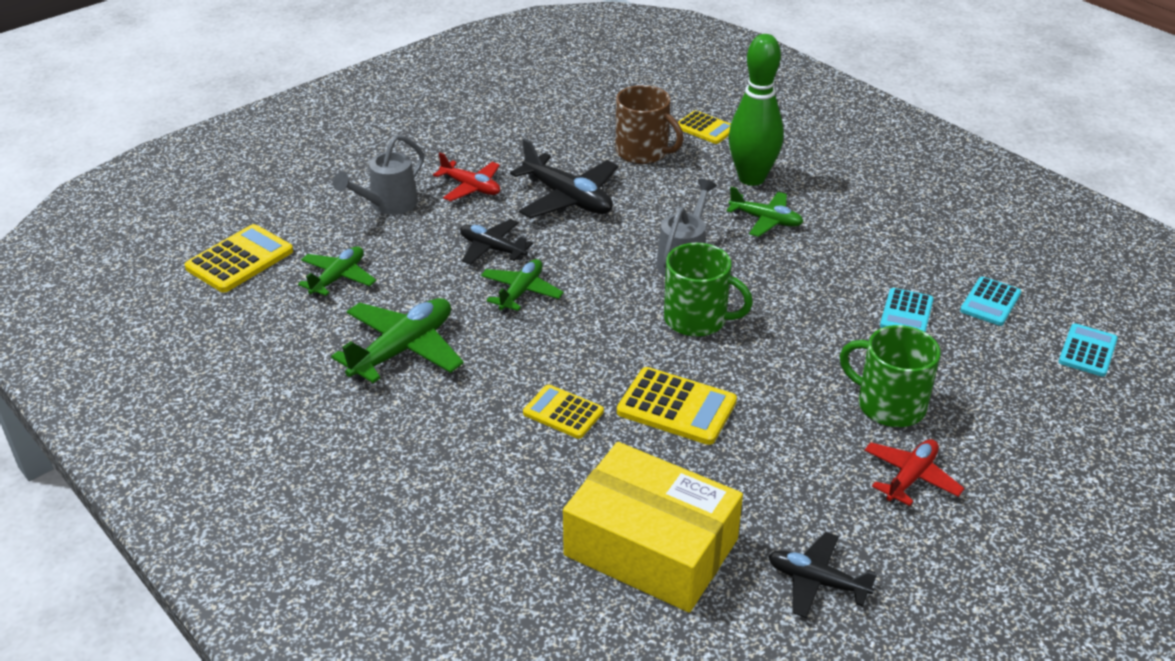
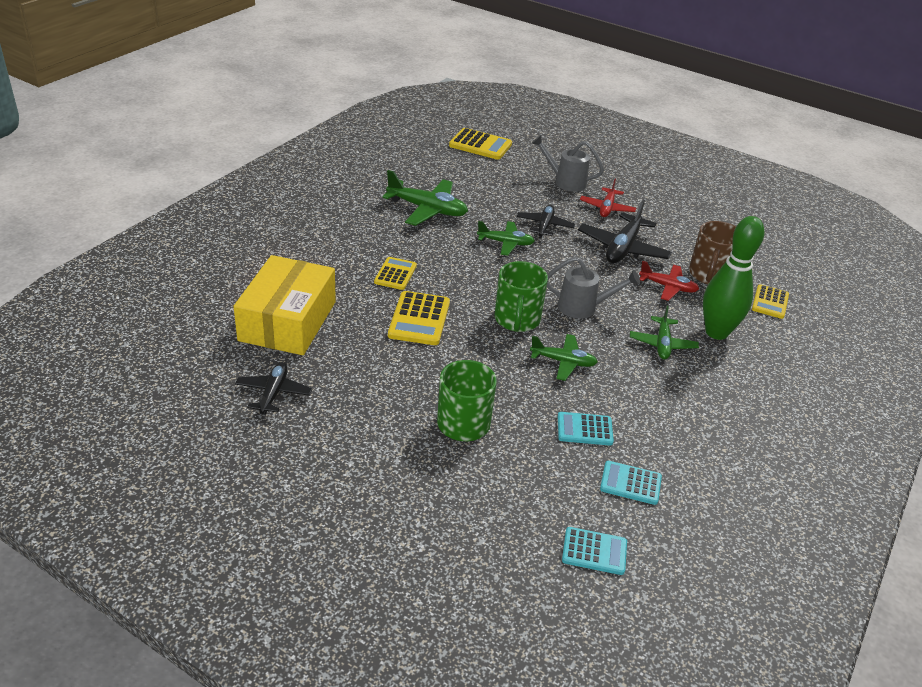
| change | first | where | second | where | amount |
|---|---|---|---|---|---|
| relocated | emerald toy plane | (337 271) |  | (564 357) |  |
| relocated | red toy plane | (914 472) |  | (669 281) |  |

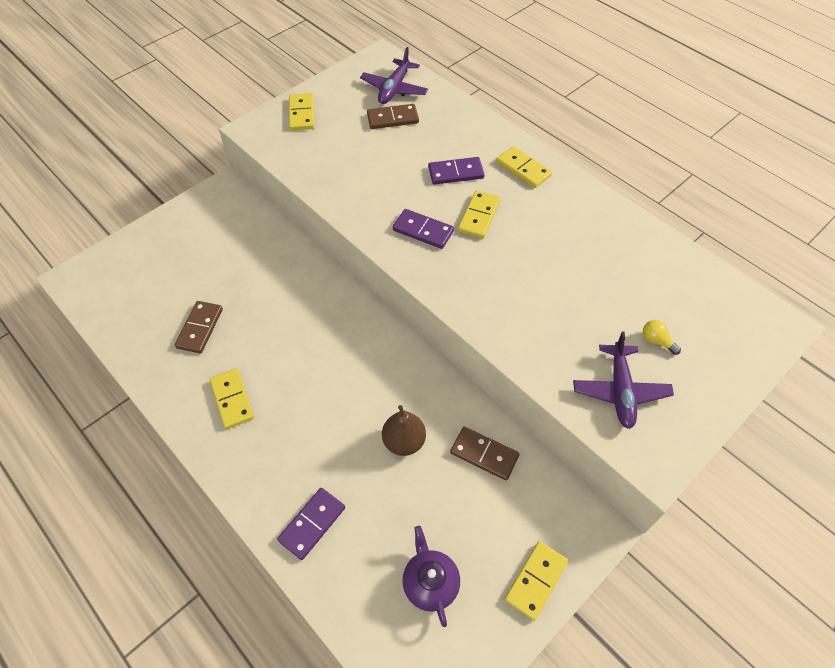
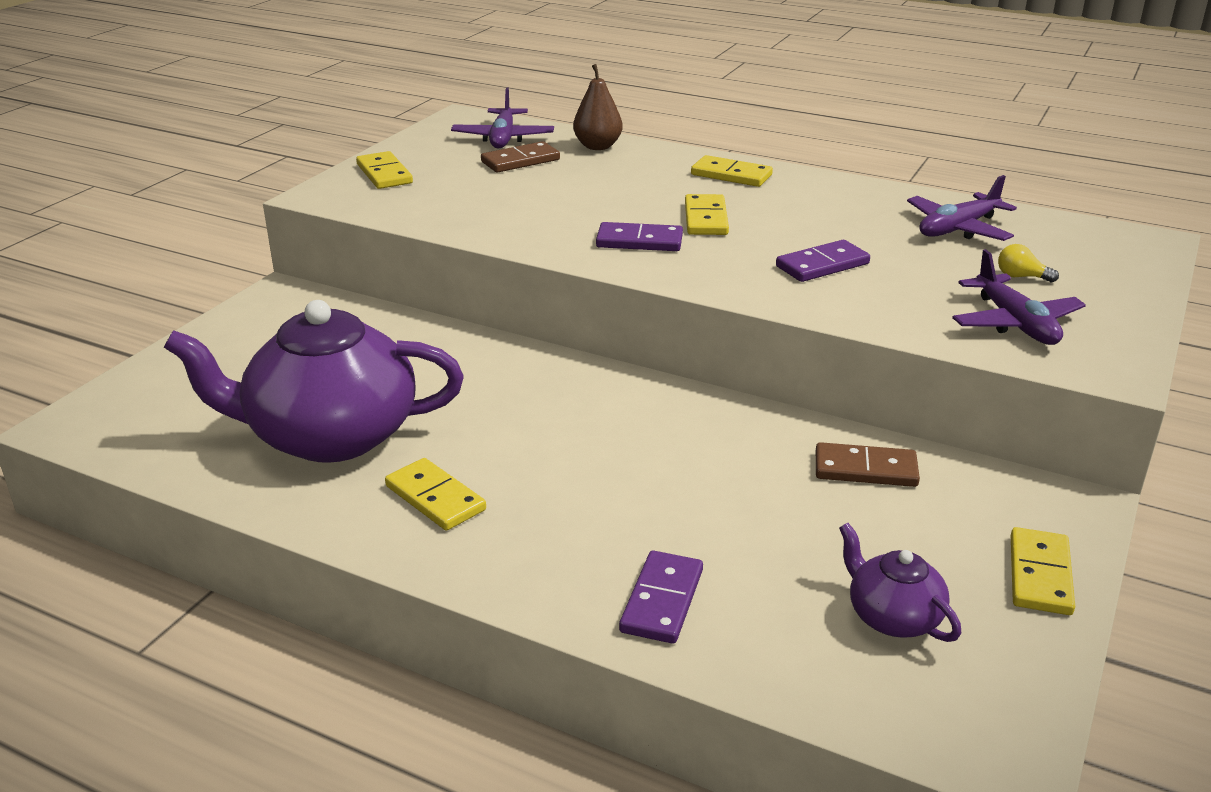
| change | first | where | second | where | amount |
|---|---|---|---|---|---|
| exchanged | russet domino piece | (199 327) | purple tea pot | (314 381) |  |
| relocated | russet toy pear | (404 430) |  | (598 107) |  |
| relocated | purple domino piece | (456 171) |  | (823 261) |  |
| appeared |  |  | purple toy plane | (962 208) |  |

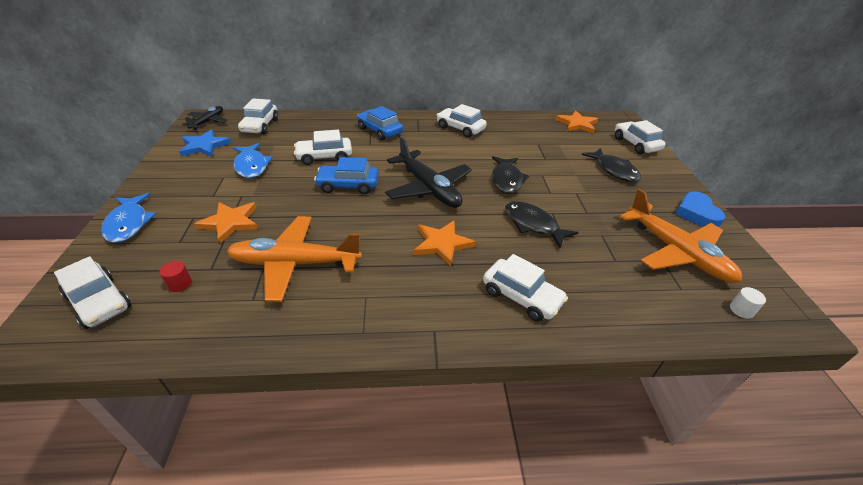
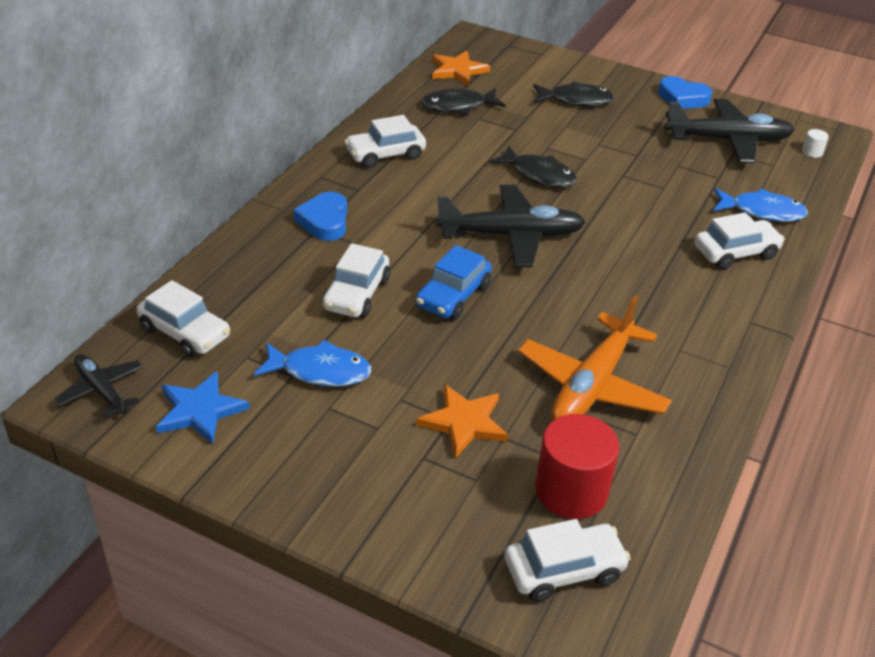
| change | first | where | second | where | amount |
|---|---|---|---|---|---|
| relocated | blue fish | (128 218) |  | (760 205) |  |
| size | red cylinder | (176 276) |  | (577 466) | x2.41 |
| exchanged | blue automobile | (380 123) | blue heart shape | (320 216) |  |
| missing | orange-coloured star | (445 243) |  |  |  |
| relocated | ebony fish | (541 224) |  | (463 102) |  |
| missing | white automobile | (640 137) |  |  |  |
| colour | orange-coloured toy plane | (681 236) | ebony toy plane | (729 131) |  |

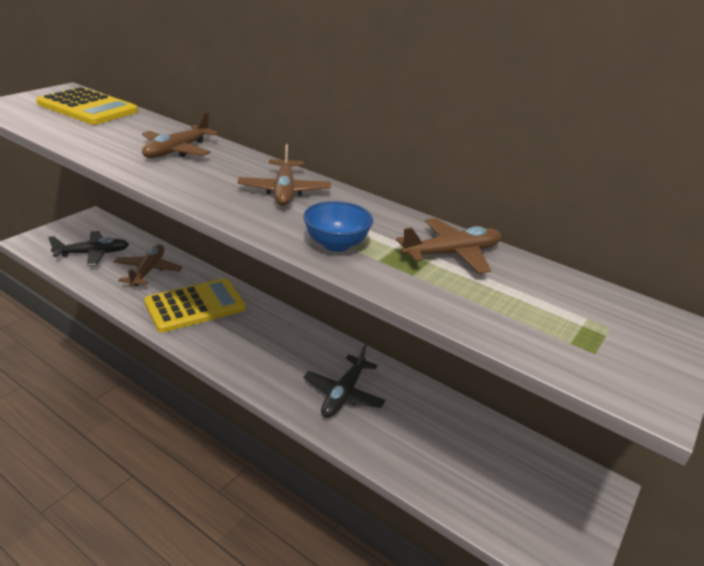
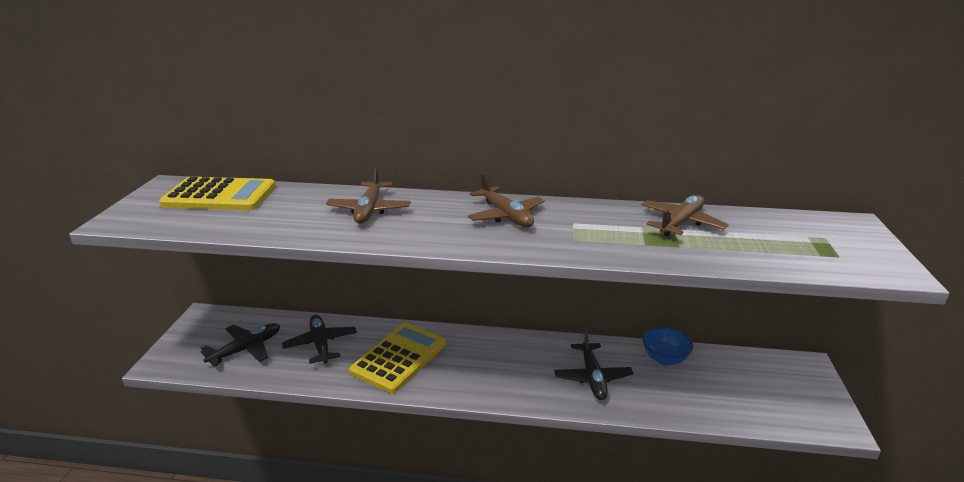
| change | first | where | second | where | amount |
|---|---|---|---|---|---|
| colour | russet toy plane | (148 266) | ebony toy plane | (319 339) |  |
| relocated | blue bowl | (338 226) |  | (668 346) |  |

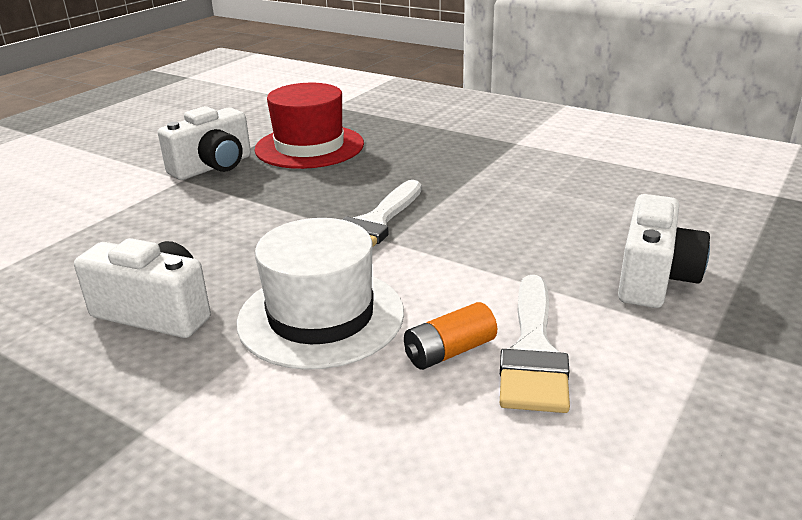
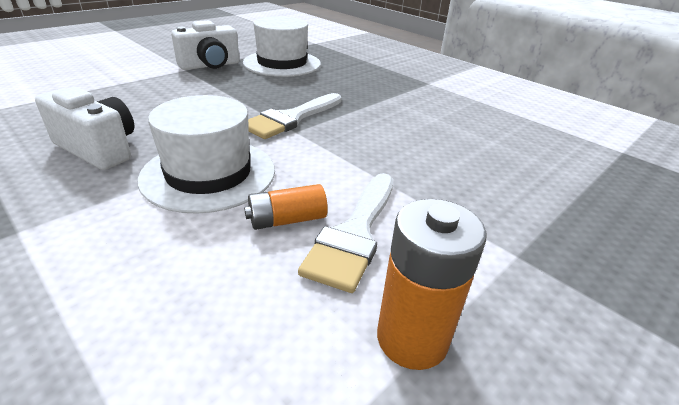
| change | first | where | second | where | amount |
|---|---|---|---|---|---|
| colour | red tall hat | (309 126) | white tall hat | (282 46) |  |
| missing | white camera | (664 251) |  |  |  |
| appeared |  |  | orange-coloured battery | (432 284) |  |

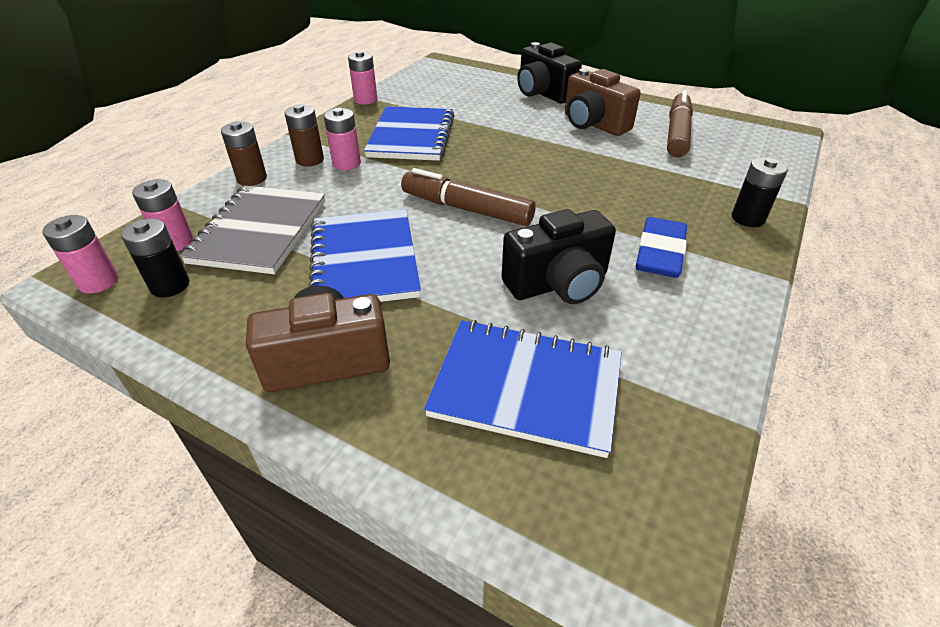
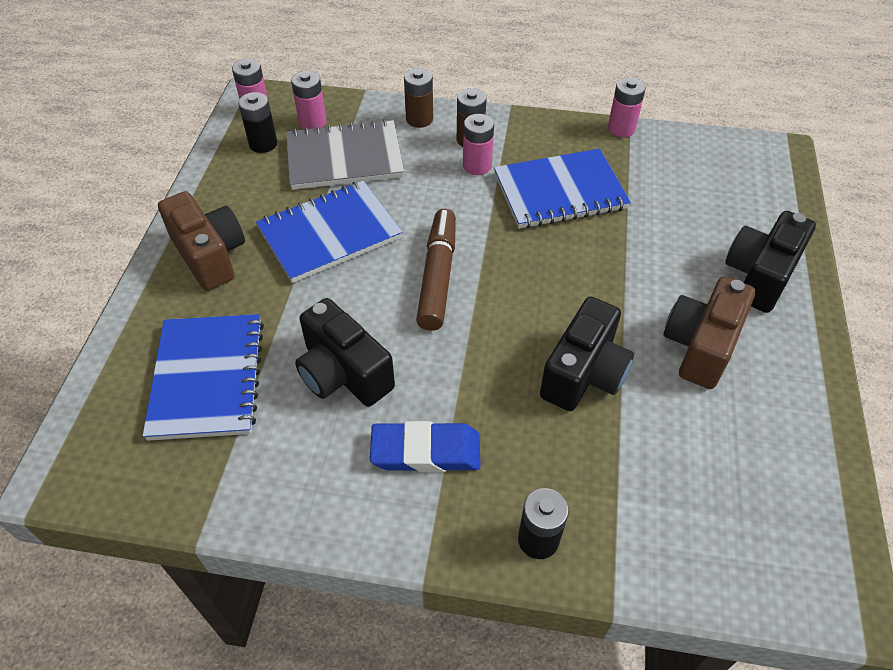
| change | first | where | second | where | amount |
|---|---|---|---|---|---|
| missing | russet marker pen | (680 123) |  |  |  |
| appeared |  |  | ebony camera | (587 353) |  |

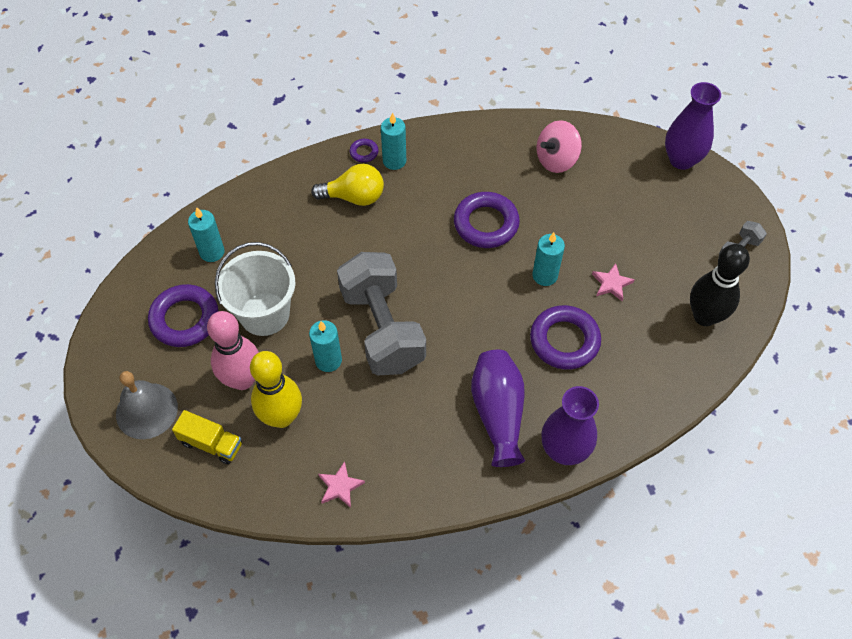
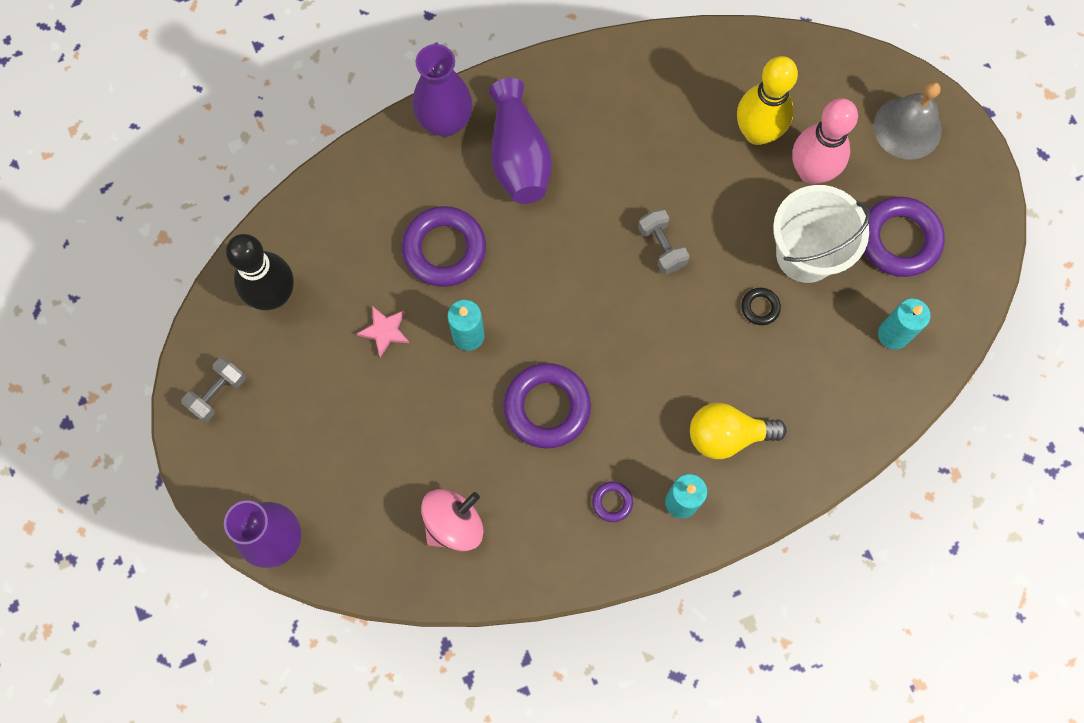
| change | first | where | second | where | amount |
|---|---|---|---|---|---|
| missing | golden lorry | (207 437) |  |  |  |
| missing | teal wax candle | (325 346) |  |  |  |
| missing | rosy star | (341 484) |  |  |  |
| size | grey hand weight | (381 313) |  | (664 241) | x0.43 |
| relocated | purple ring | (364 151) |  | (612 502) |  |
| appeared |  |  | ebony ring | (761 306) |  |

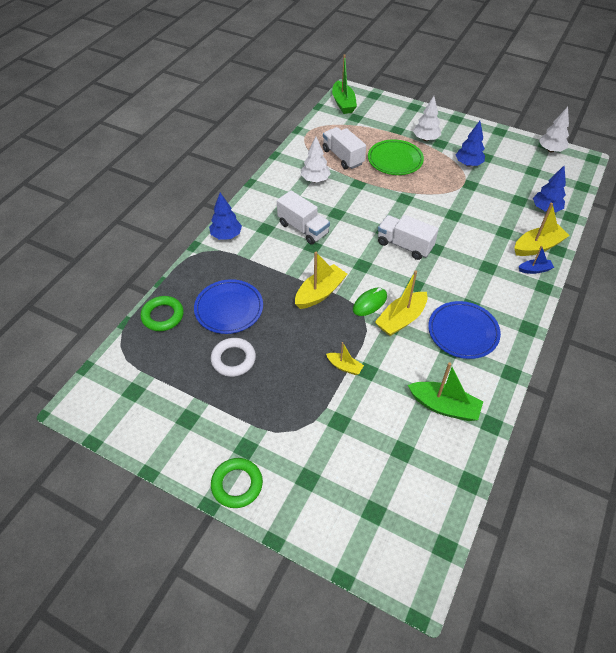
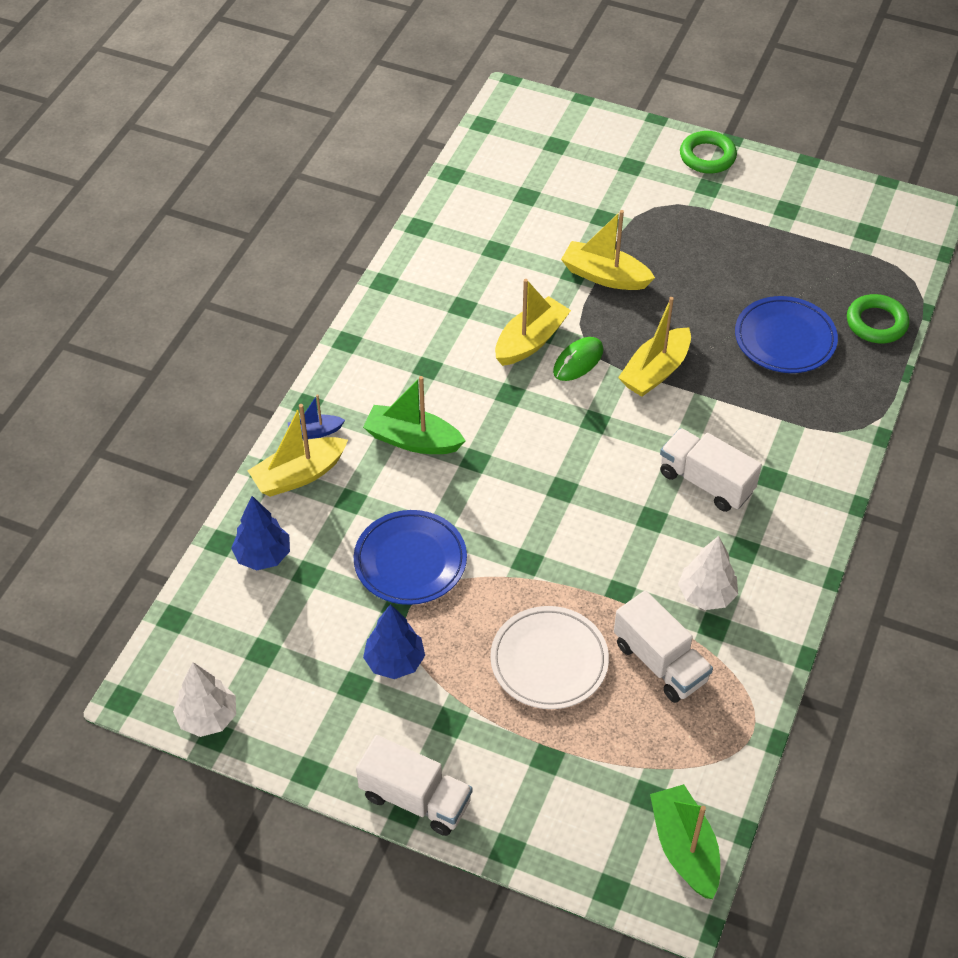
| change | first | where | second | where | amount |
|---|---|---|---|---|---|
| missing | blue fir tree | (225 216) |  |  |  |
| missing | white ring | (233 357) |  |  |  |
| size | golden boat | (345 358) |  | (608 250) | x1.79 |
| colour | emerald dinner plate | (396 157) | white dinner plate | (549 657) |  |
| relocated | white lorry | (408 237) |  | (414 785) |  |
| relocated | emerald boat | (445 391) |  | (414 415) |  |
| missing | white fir tree | (427 118) |  |  |  |
| relocated | blue dinner plate | (464 330) |  | (410 557) |  |

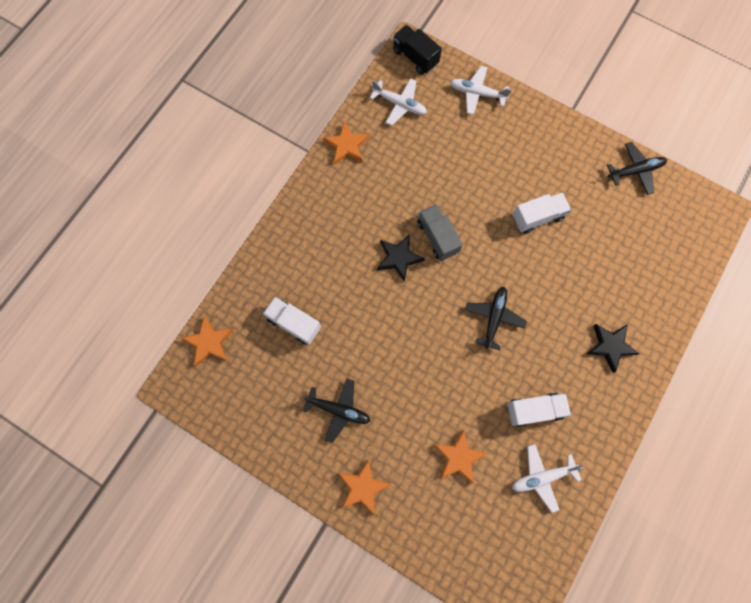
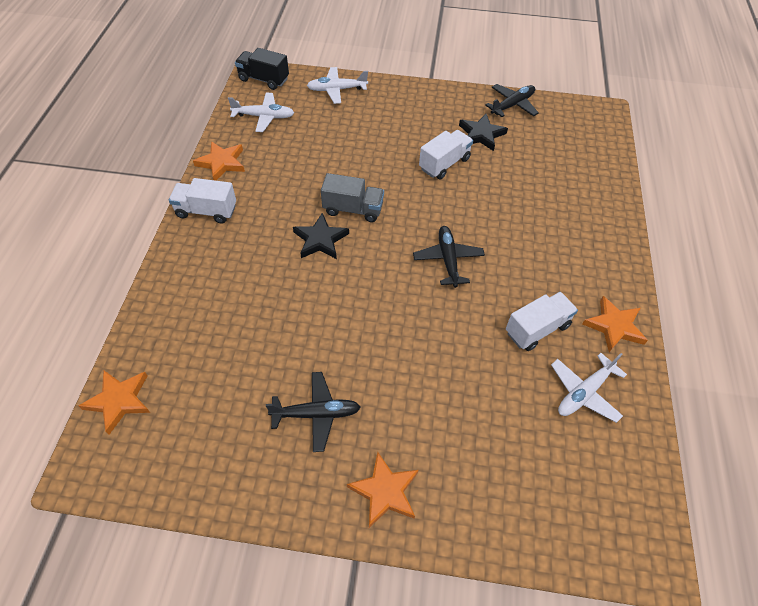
| change | first | where | second | where | amount |
|---|---|---|---|---|---|
| relocated | white lorry | (292 321) |  | (202 200) |  |
| spun | grey lorry | (440 232) |  | (352 197) | 150 degrees clockwise |
| relocated | orange-coloured star | (461 456) |  | (615 324) |  |
| relocated | ebony star | (613 348) |  | (483 132) |  |

